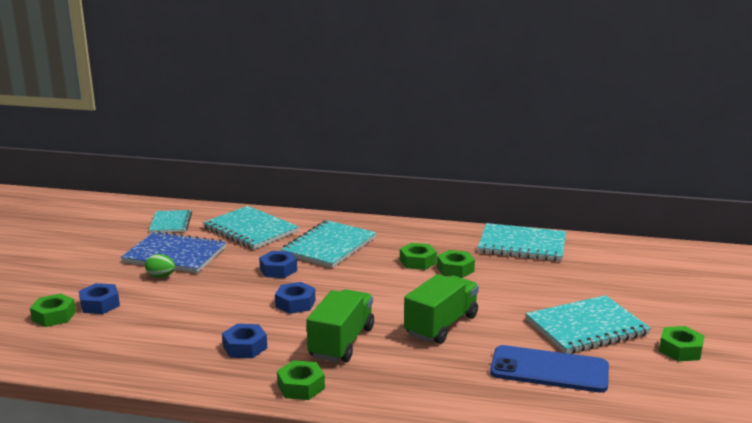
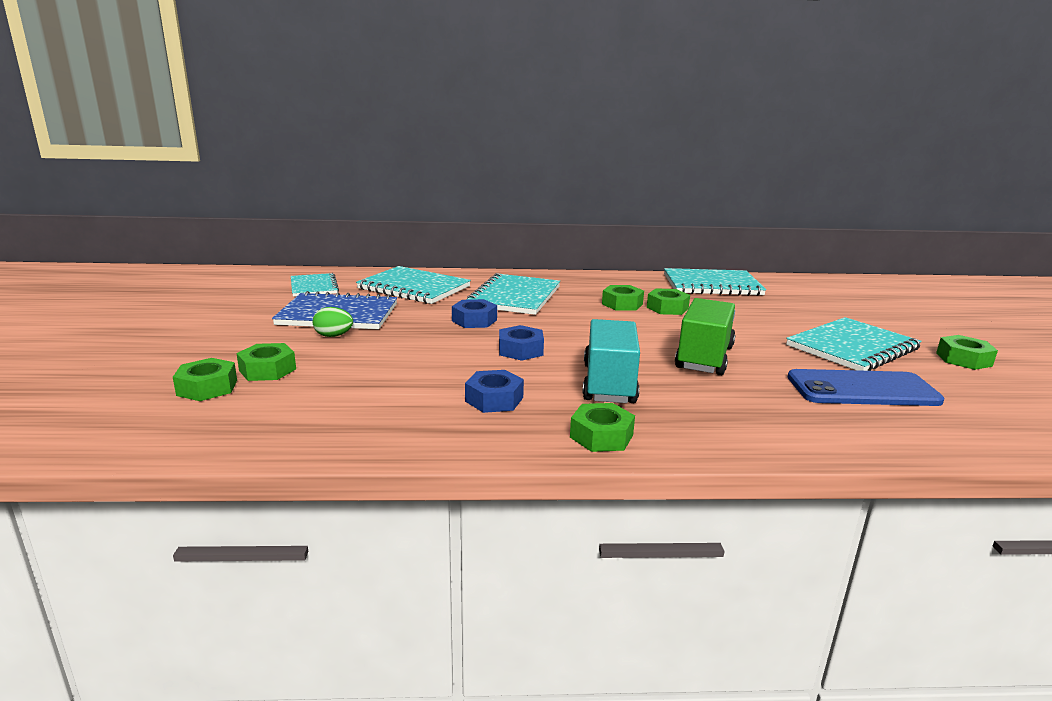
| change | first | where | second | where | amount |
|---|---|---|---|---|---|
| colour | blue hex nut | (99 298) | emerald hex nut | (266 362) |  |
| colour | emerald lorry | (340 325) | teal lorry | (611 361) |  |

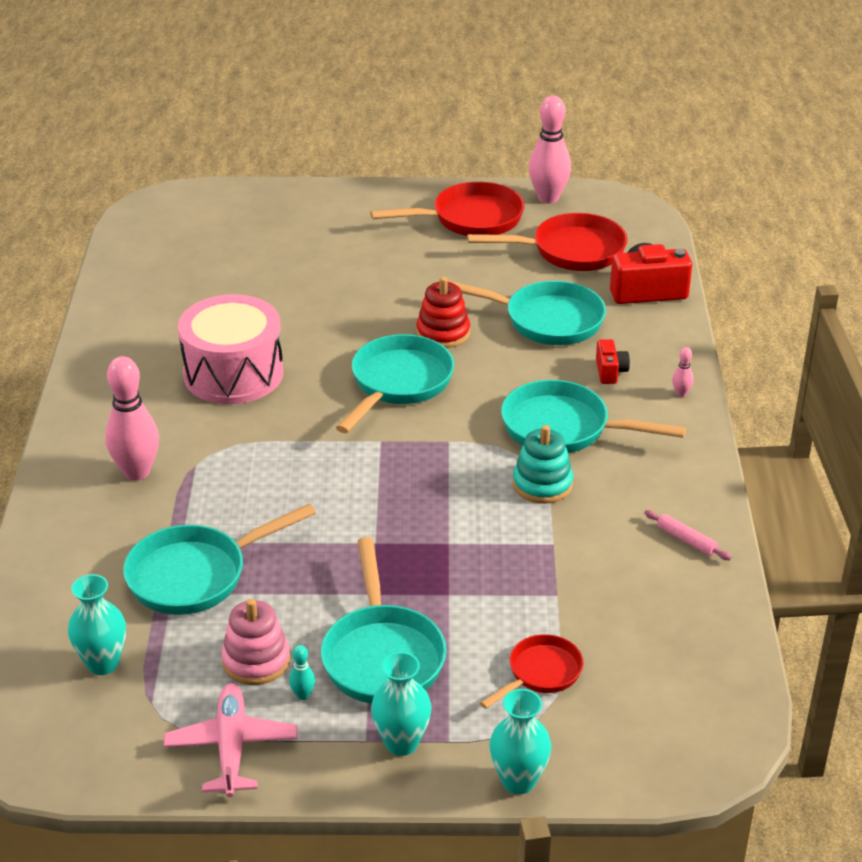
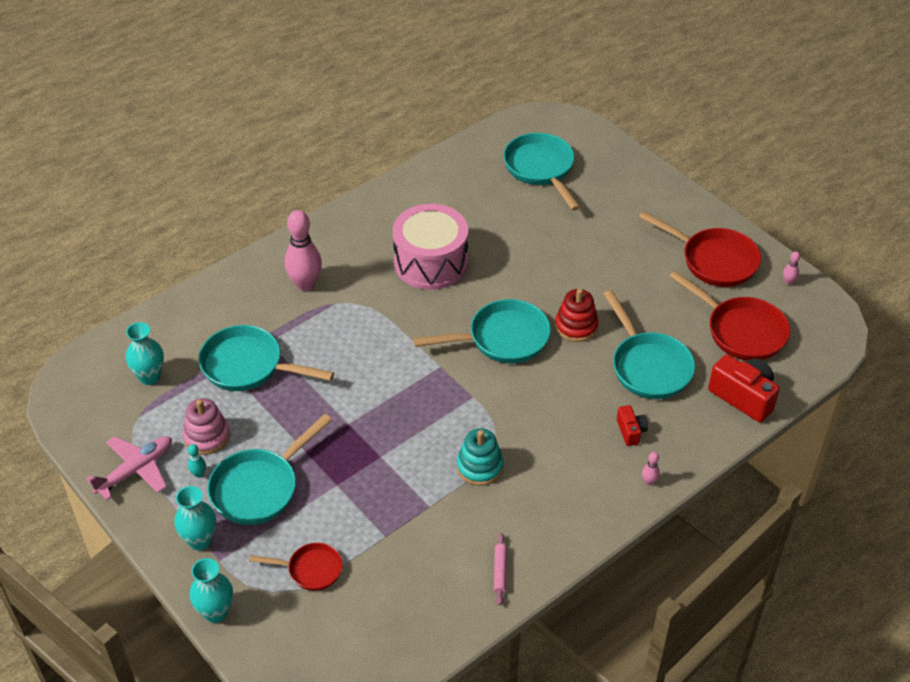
| change | first | where | second | where | amount |
|---|---|---|---|---|---|
| relocated | teal skillet | (593 416) |  | (541 172) |  |
| size | rosy skittle | (550 149) |  | (791 268) | x0.42 |
| spun | red camera | (613 361) |  | (632 425) | 60 degrees counterclockwise |

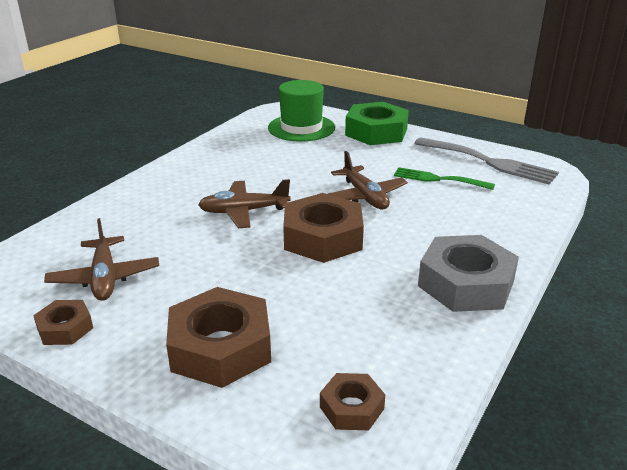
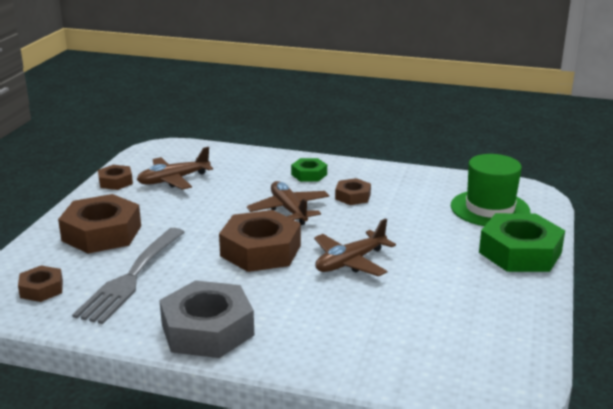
| change | first | where | second | where | amount |
|---|---|---|---|---|---|
| missing | emerald table fork | (444 178) |  |  |  |
| relocated | grey table fork | (486 161) |  | (128 276) |  |
| appeared |  |  | emerald hex nut | (309 170) |  |
| appeared |  |  | russet hex nut | (353 191) |  |

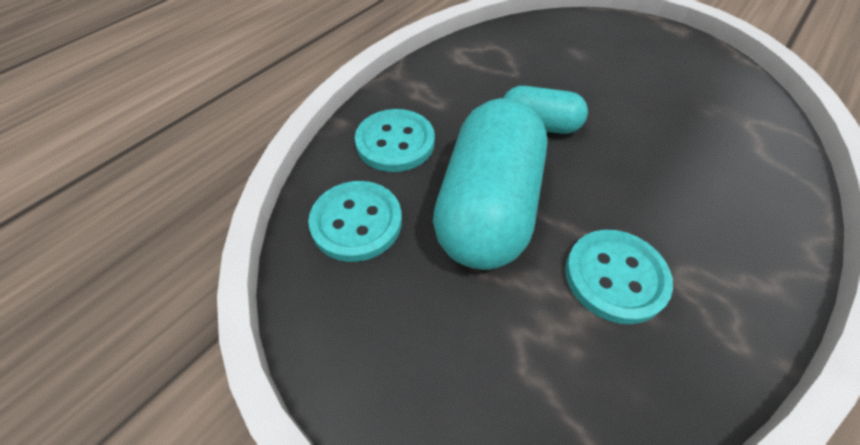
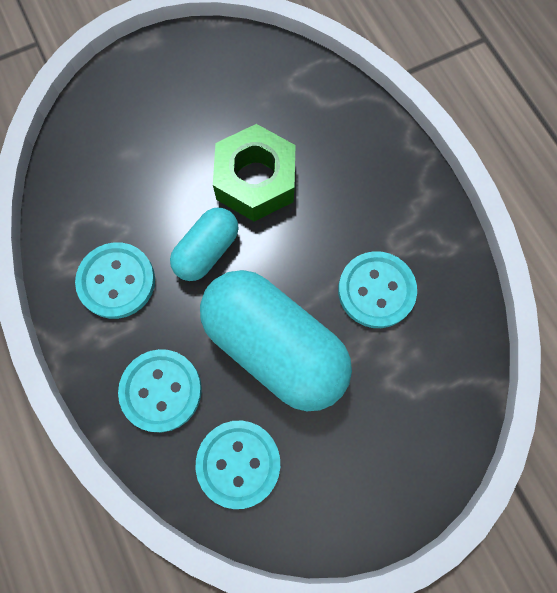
| change | first | where | second | where | amount |
|---|---|---|---|---|---|
| appeared |  |  | teal sewing button | (115 280) |  |
| appeared |  |  | emerald hex nut | (254 172) |  |

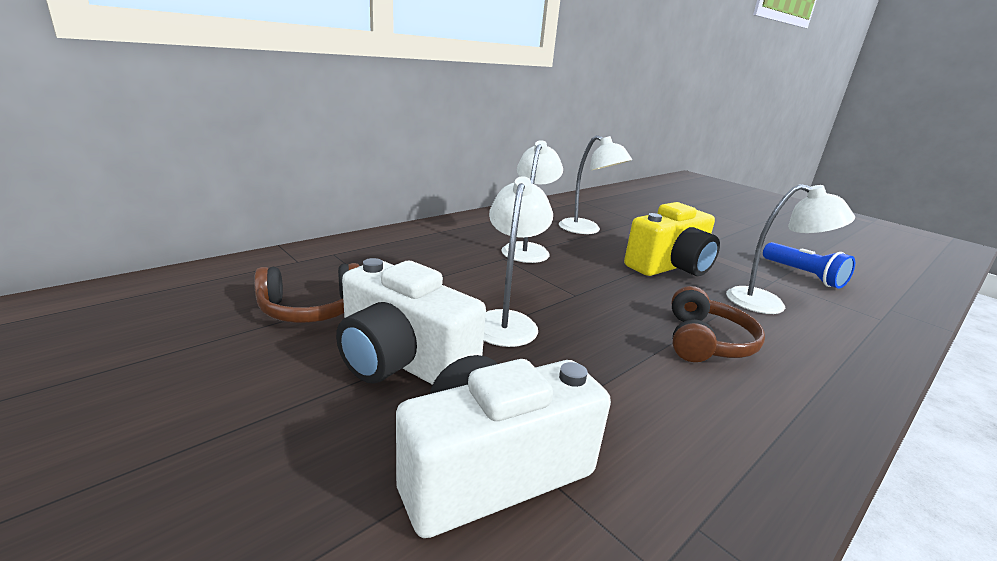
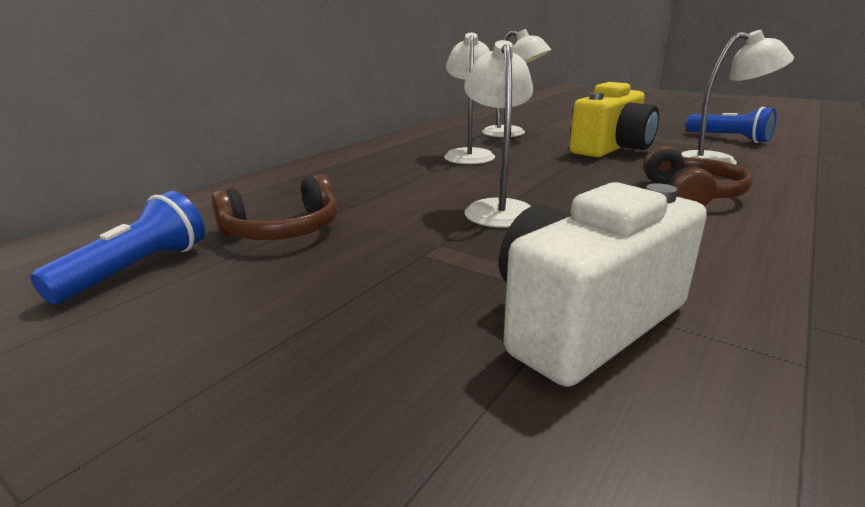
| change | first | where | second | where | amount |
|---|---|---|---|---|---|
| missing | white camera | (411 321) |  |  |  |
| appeared |  |  | blue pocket torch | (117 247) |  |

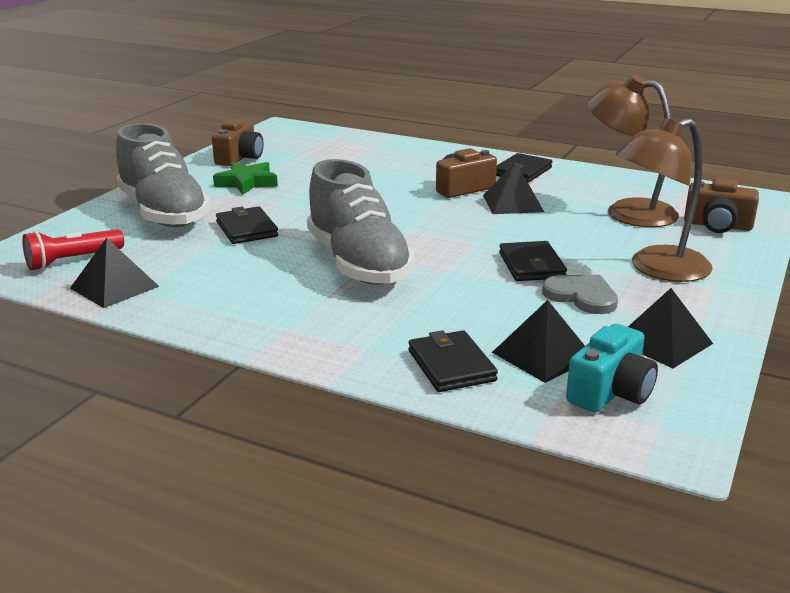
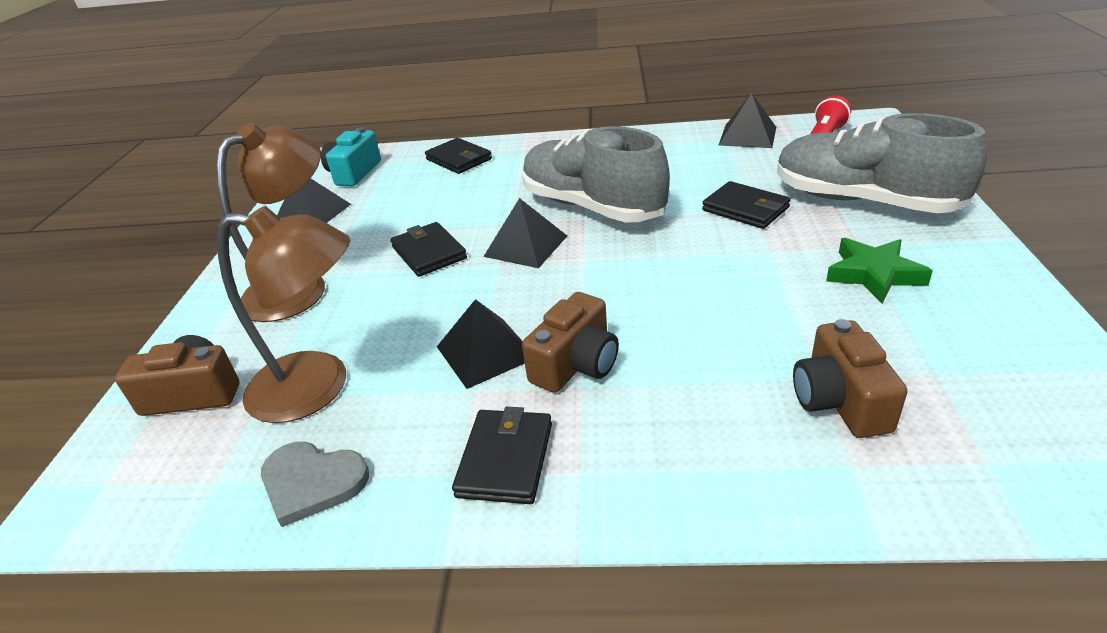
| change | first | where | second | where | amount |
|---|---|---|---|---|---|
| relocated | russet camera | (238 142) |  | (850 378) |  |
| relocated | ebony pyramid shape | (538 341) |  | (525 233) |  |
| relocated | grey heart shape | (580 294) |  | (315 484) |  |

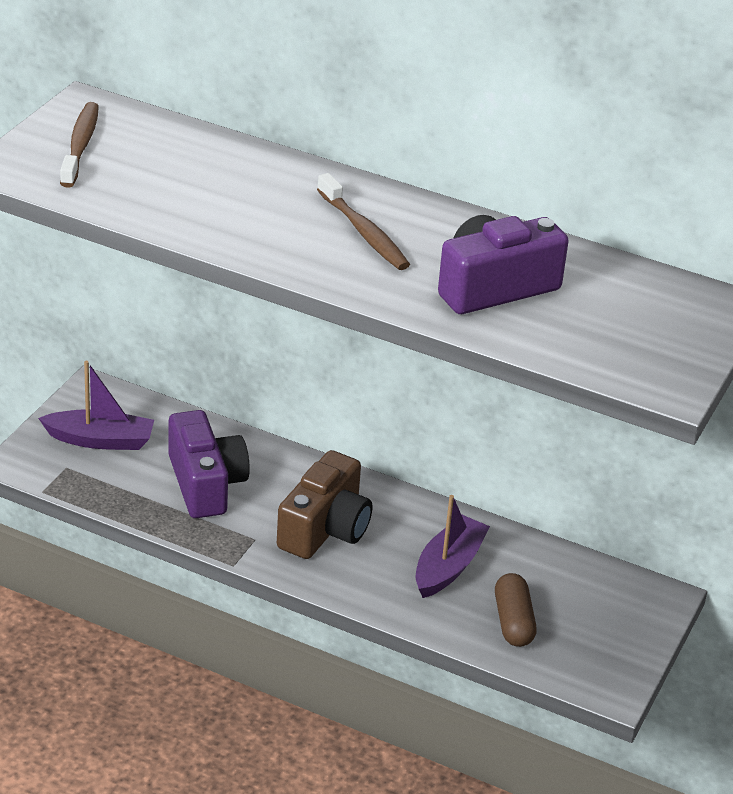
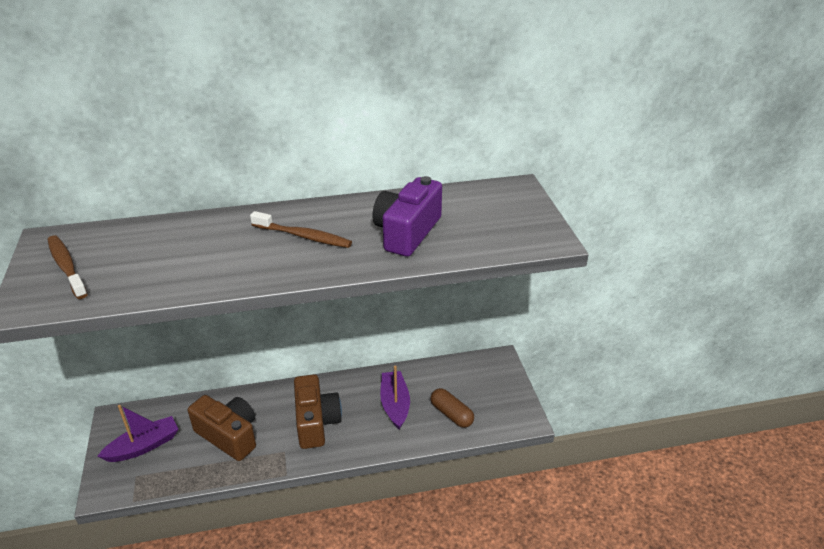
| change | first | where | second | where | amount |
|---|---|---|---|---|---|
| colour | purple camera | (209 464) | russet camera | (222 428) |  |

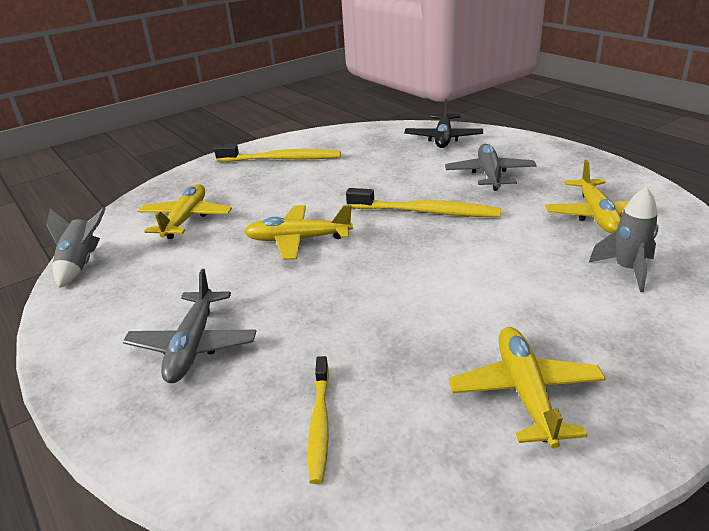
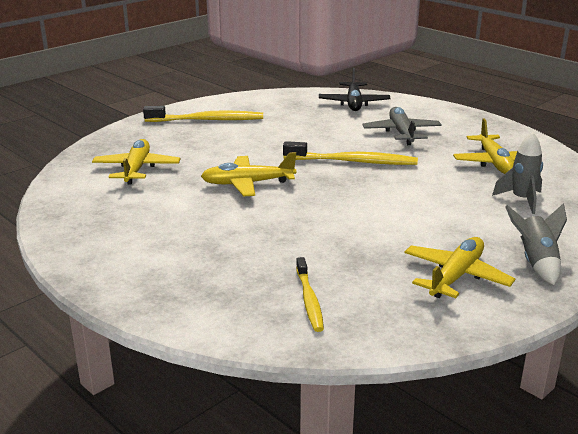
| change | first | where | second | where | amount |
|---|---|---|---|---|---|
| relocated | grey spaceship | (76 247) |  | (536 244) |  |
| missing | grey toy plane | (189 326) |  |  |  |
| spun | golden toy plane | (527 388) |  | (459 267) | 45 degrees clockwise |

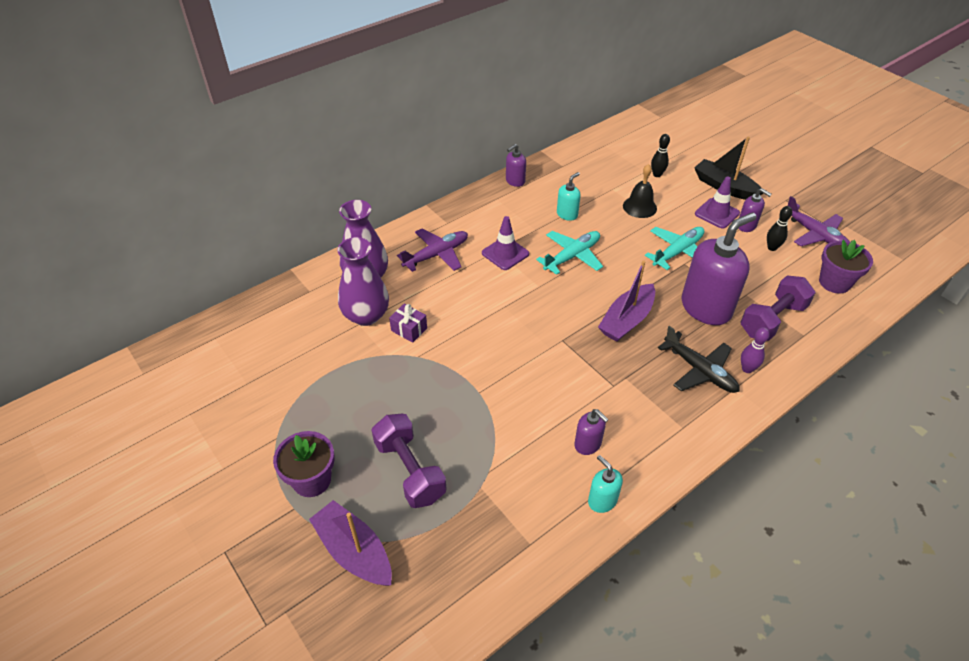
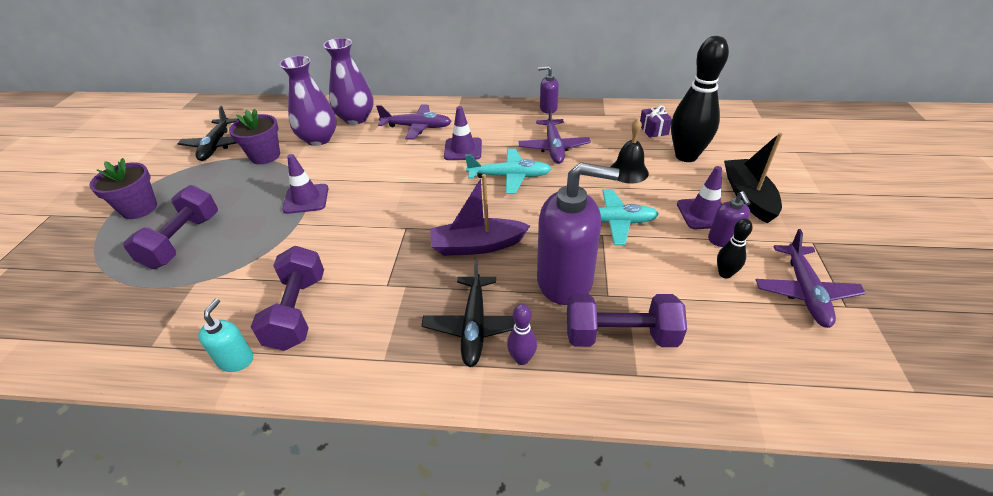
| change | first | where | second | where | amount |
|---|---|---|---|---|---|
| missing | purple boat | (350 543) |  |  |  |
| relocated | purple present | (408 323) |  | (656 121) |  |
| exchanged | teal soap pump | (569 196) | purple toy plane | (555 135) |  |
| exchanged | purple soap pump | (591 432) | purple hand weight | (287 298) |  |
| size | ebony skittle | (660 155) |  | (700 99) | x2.18 |
| relocated | purple plant pot | (846 267) |  | (254 136) |  |
| appeared |  |  | ebony toy plane | (208 133) |  |
| appeared |  |  | purple safety cone | (305 184) |  |

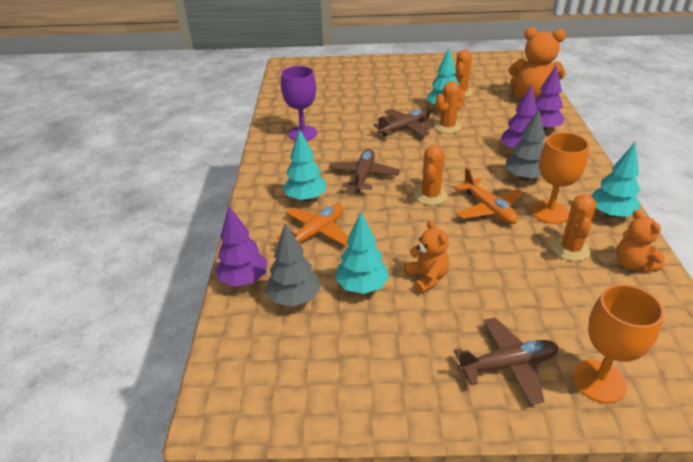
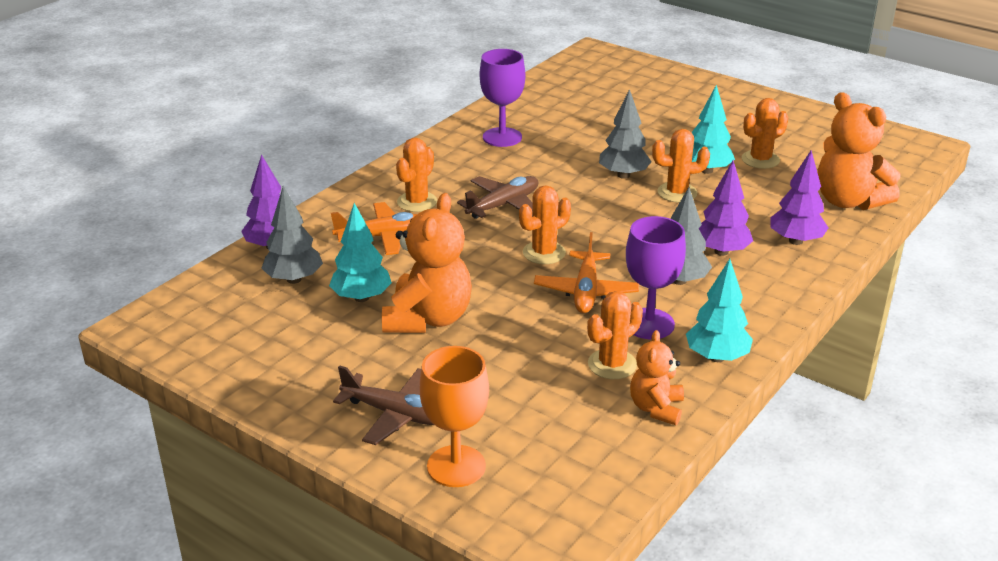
| change | first | where | second | where | amount |
|---|---|---|---|---|---|
| exchanged | teal fir tree | (304 165) | orange-coloured cactus | (416 175) |  |
| exchanged | russet toy plane | (401 123) | grey fir tree | (625 134) |  |
| size | orange-coloured stuffed bear | (426 256) |  | (427 263) | x1.75 |
| colour | orange-coloured wine glass | (560 178) | purple wine glass | (656 277) |  |

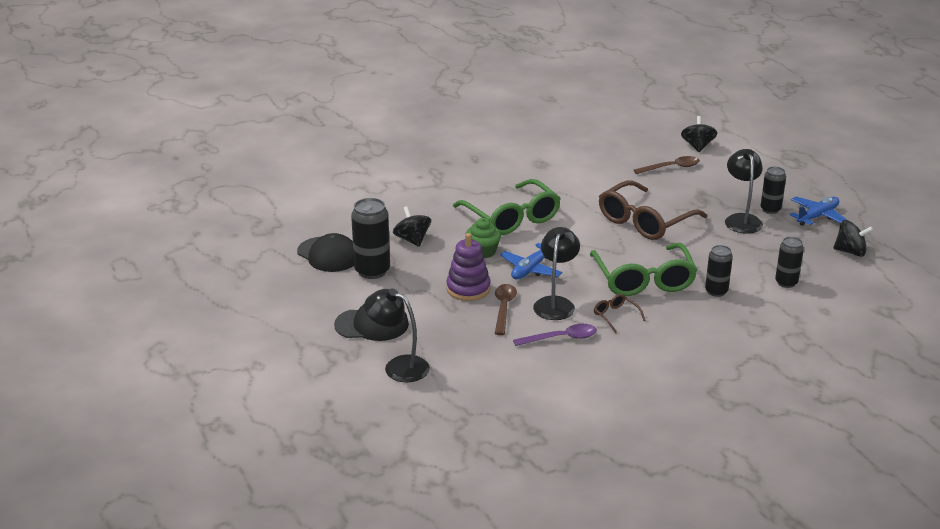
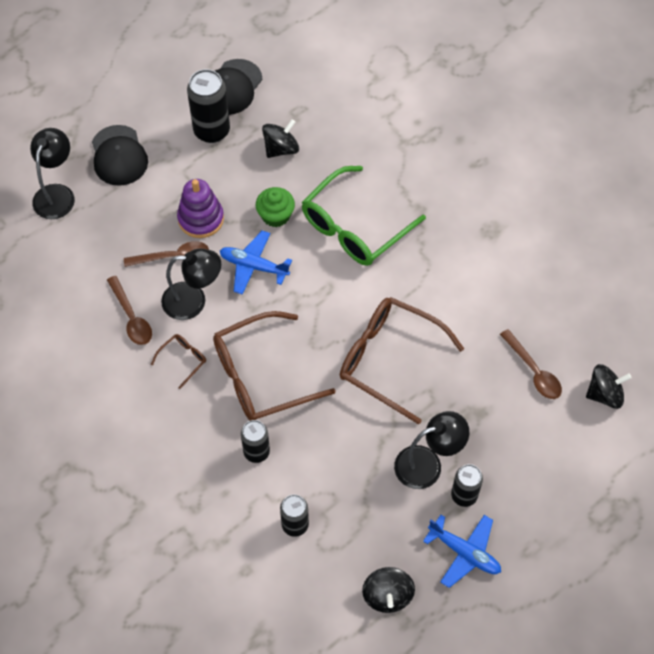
| change | first | where | second | where | amount |
|---|---|---|---|---|---|
| colour | purple teaspoon | (555 335) | russet teaspoon | (129 310) |  |
| colour | emerald eyeglasses | (643 269) | russet eyeglasses | (274 366) |  |

